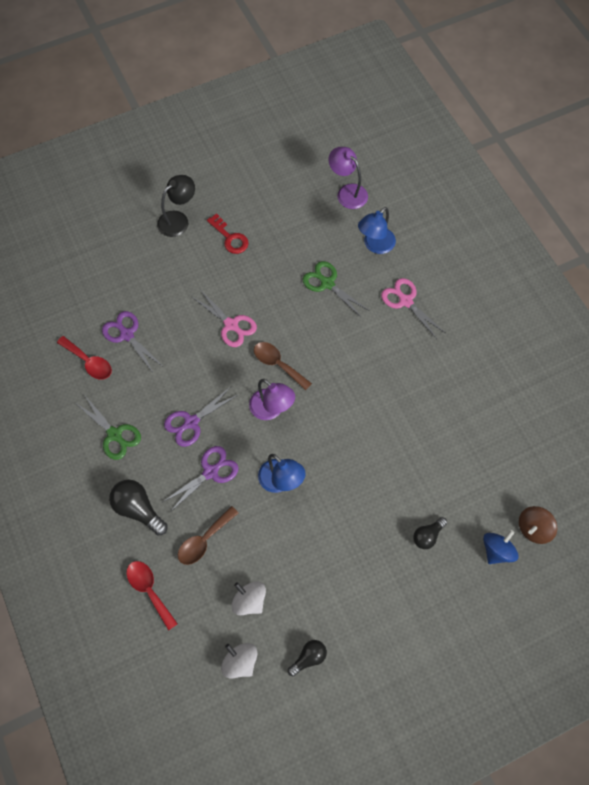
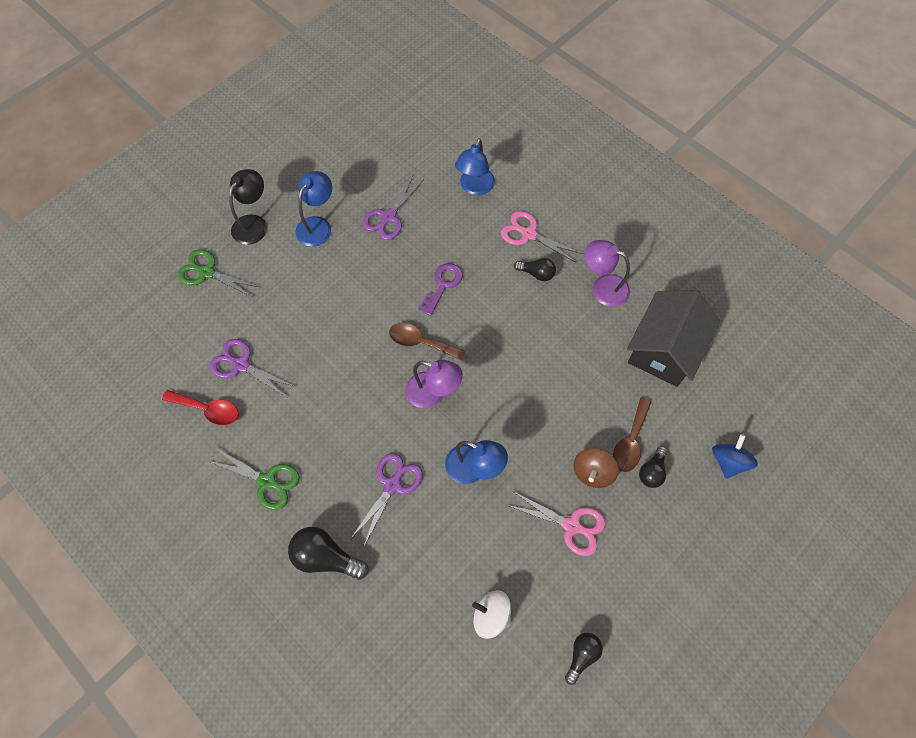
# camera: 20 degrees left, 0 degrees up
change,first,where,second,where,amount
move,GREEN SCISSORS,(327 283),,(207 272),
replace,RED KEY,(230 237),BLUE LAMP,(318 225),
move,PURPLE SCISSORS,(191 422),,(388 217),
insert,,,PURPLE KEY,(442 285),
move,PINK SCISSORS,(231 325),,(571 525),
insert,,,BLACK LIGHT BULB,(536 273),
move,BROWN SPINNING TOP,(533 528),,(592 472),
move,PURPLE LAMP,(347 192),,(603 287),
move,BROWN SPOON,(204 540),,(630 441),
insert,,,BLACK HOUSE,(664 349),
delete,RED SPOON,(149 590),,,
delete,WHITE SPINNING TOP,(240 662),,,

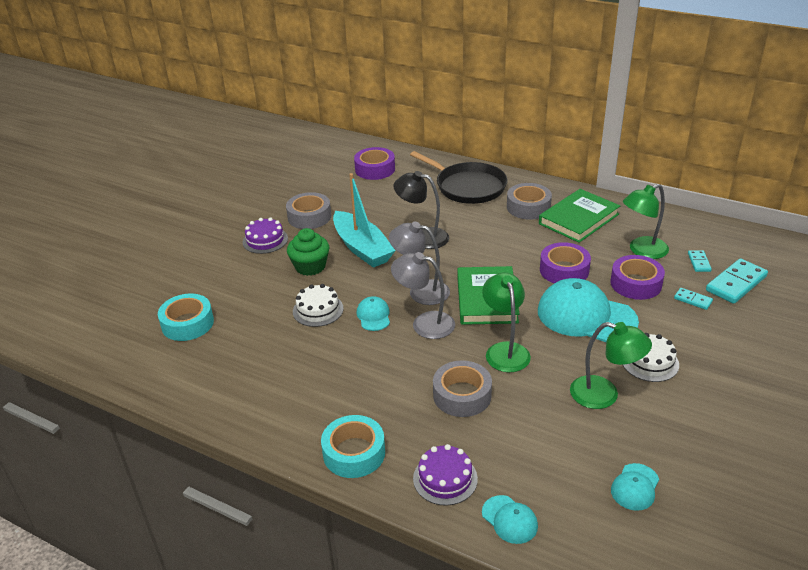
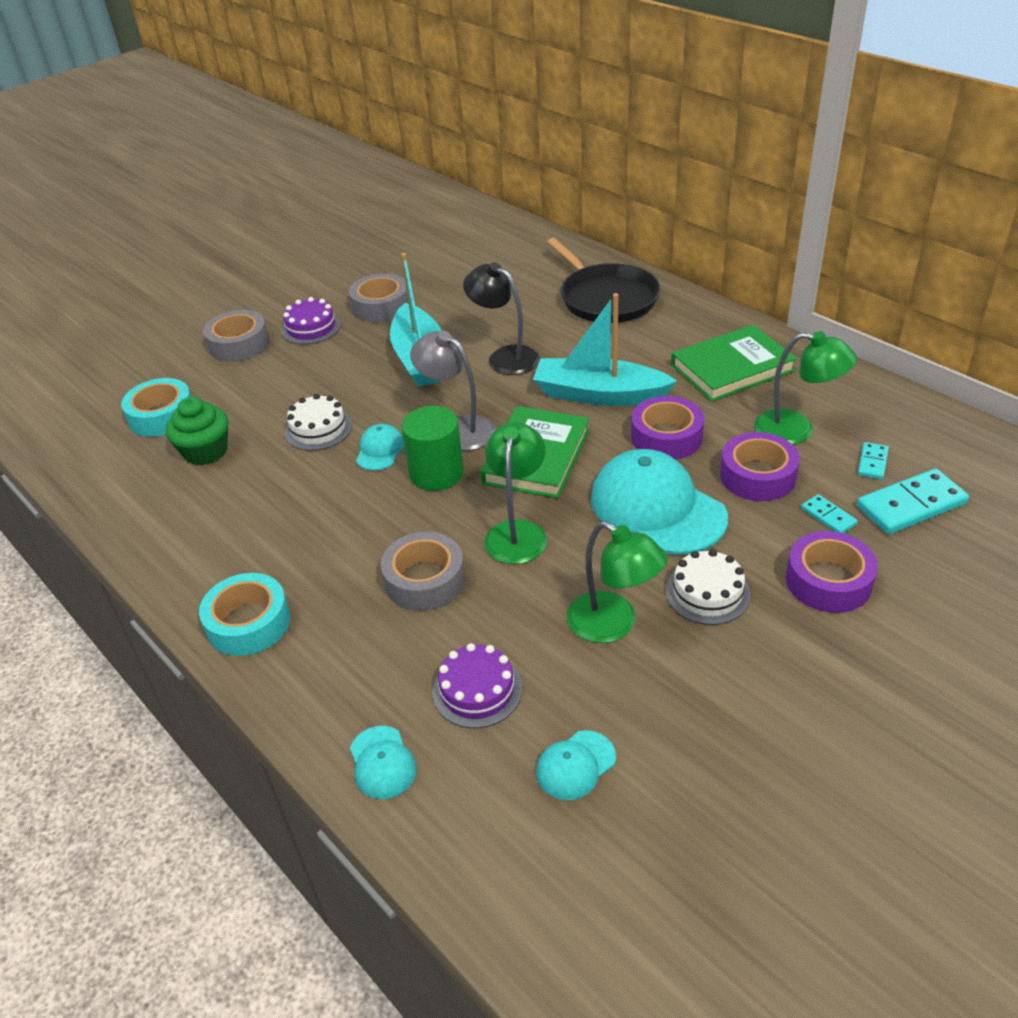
# camera: 20 degrees right, 5 degrees up
change,first,where,second,where,amount
move,GREEN CUPCAKE,(310 266),,(205 451),
move,GREY TAPE,(528 207),,(239 344),
replace,GREY LAMP,(424 323),GREEN CYLINDER,(436 473),
move,PURPLE CAKE,(445 478),,(477 690),
insert,,,TURQUOISE BOAT,(599 395),
rotate,GREEN LAMP,(642 251),,(796 430),150 degrees counterclockwise
move,PURPLE TAPE,(375 169),,(828 581),

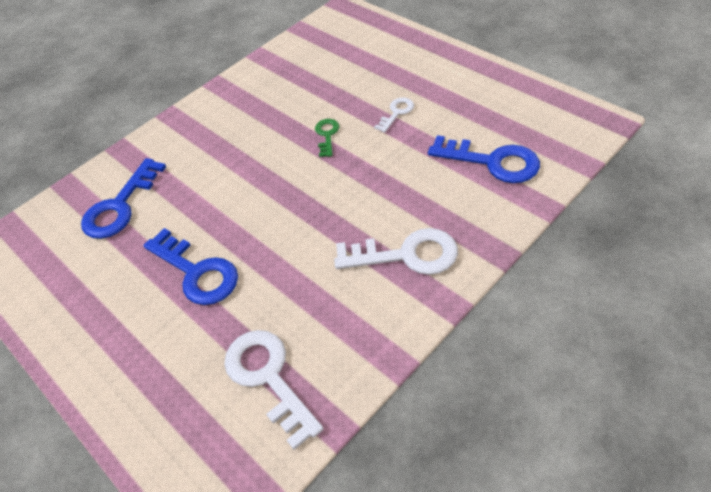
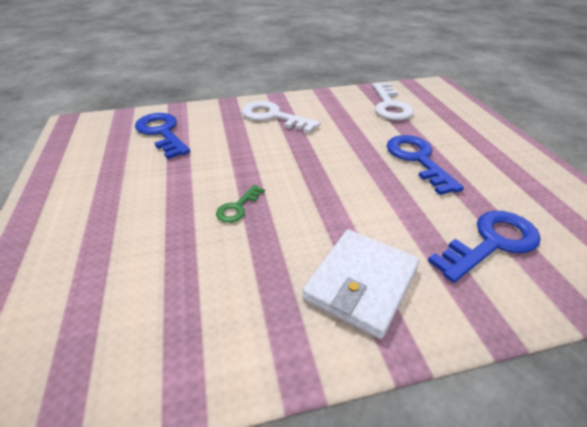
# camera: 155 degrees left, 10 degrees down
change,first,where,second,where,amount
insert,,,WHITE WALLET,(361 283),
delete,WHITE KEY,(396 113),,,

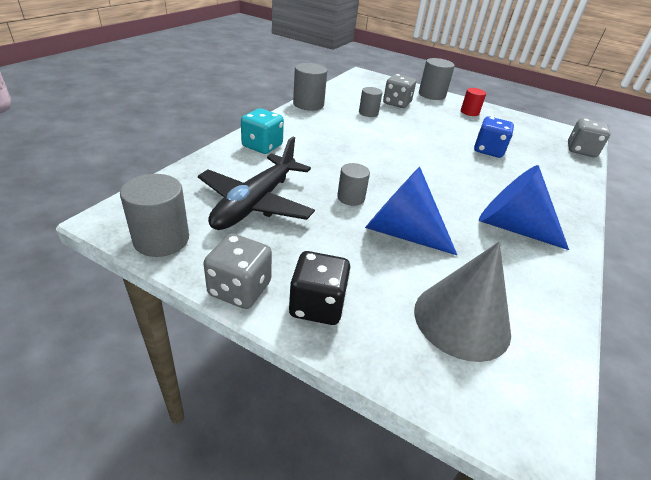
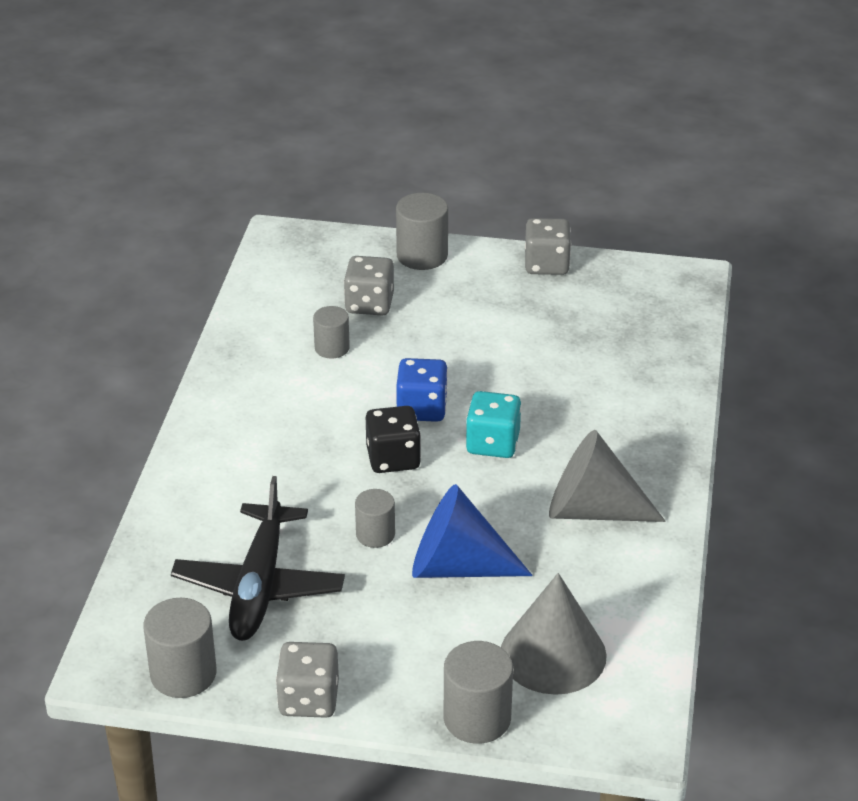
# camera: 15 degrees left, 0 degrees up
change,first,where,second,where,amount
move,BLACK DICE,(317 305),,(393 458),
move,BLUE DICE,(488 150),,(422 409),
move,GREY CYLINDER,(308 104),,(477 718),
move,TURQUOISE DICE,(262 146),,(493 443),
move,GREY DICE,(581 150),,(546 265),
recolor,BLUE CONE,(511 227),GREY CONE,(592 510),
delete,RED CYLINDER,(469 112),,,

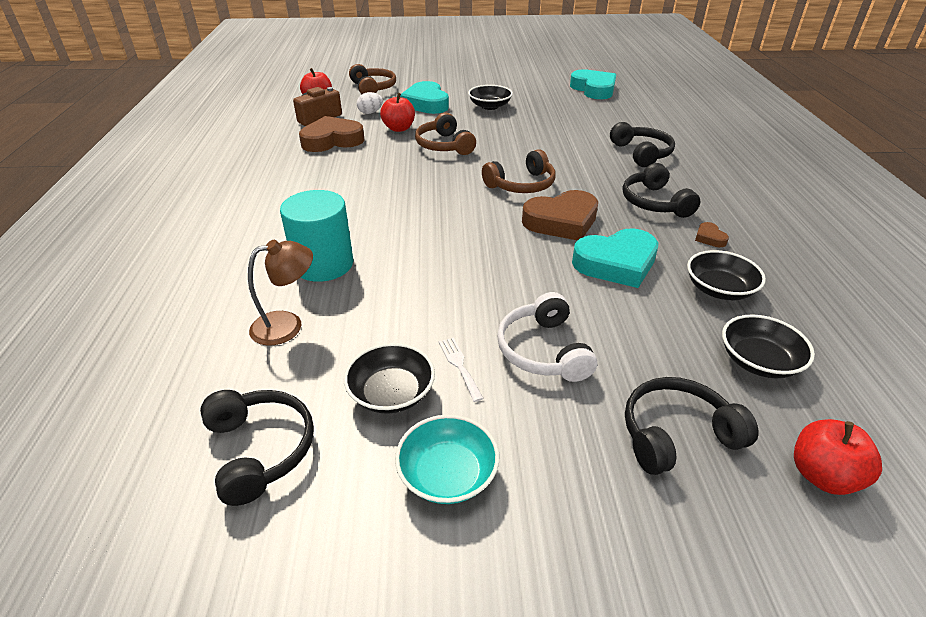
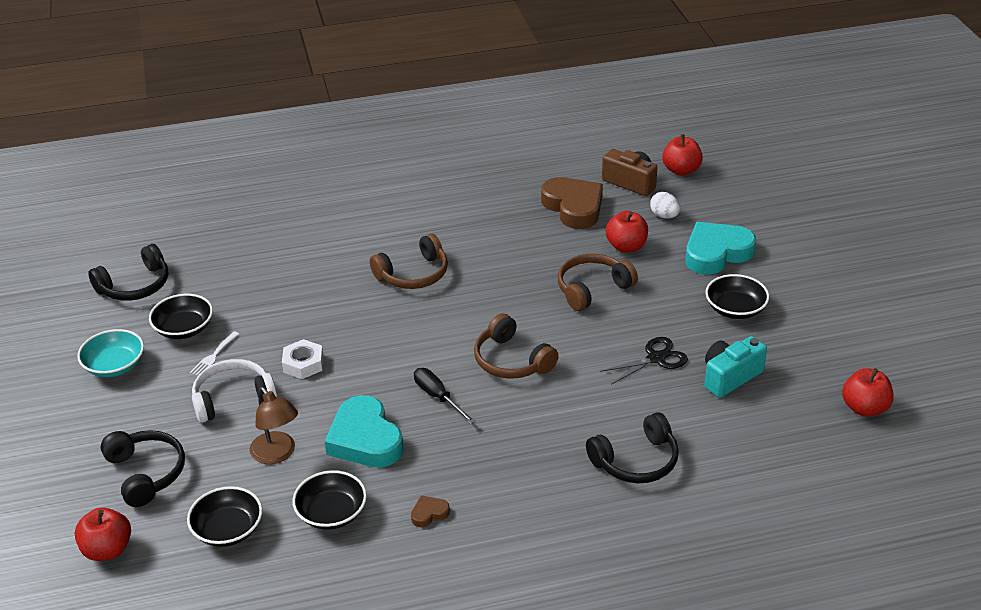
# camera: 80 degrees right, 0 degrees up
change,first,where,second,where,amount
rotate,WHITE FORK,(459 365),,(213 356),150 degrees clockwise
move,BROWN LAMP,(287 325),,(277 454),
insert,,,WHITE NUT,(303 364),
move,BROWN HEADPHONES,(373 88),,(413 274),
replace,BROWN HEART,(561 221),BLACK SCREWDRIVER,(438 397),
insert,,,BLACK SCISSORS,(655 358),
insert,,,TURQUOISE CAMERA,(730 377),
replace,TURQUOISE HEART,(594 89),RED APPLE,(864 408),
delete,TURQUOISE CYLINDER,(323 264),,,
delete,BLACK HEADPHONES,(654 203),,,

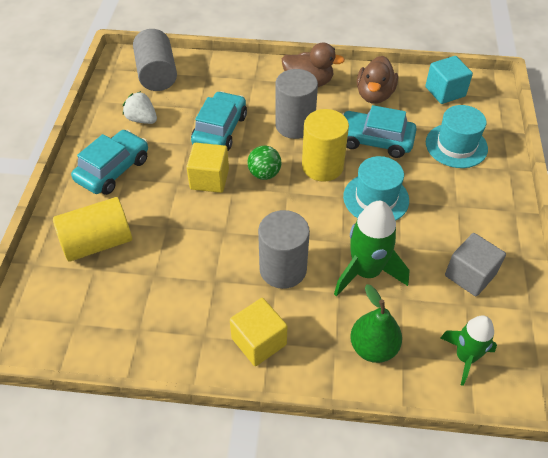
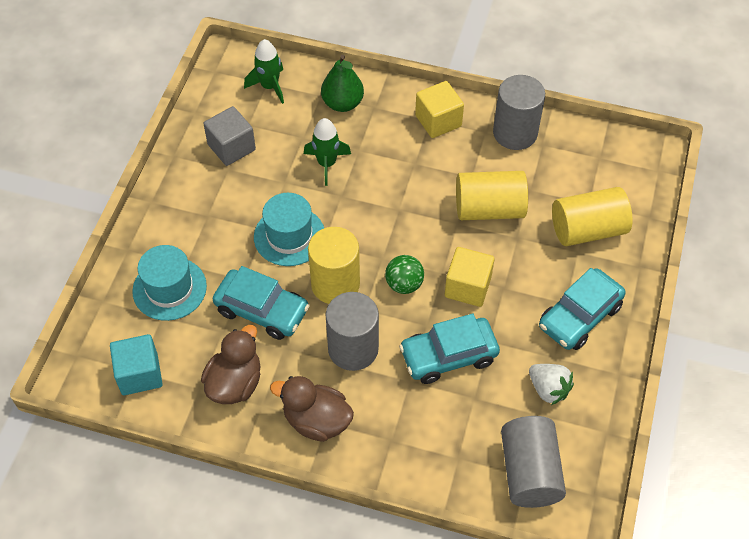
# camera: 170 degrees left, 5 degrees up
change,first,where,second,where,amount
resize,GREEN ROCKET,(366 272),,(327 164),x0.66
rotate,TURQUOISE CAR,(220 130),,(448 356),45 degrees clockwise
insert,,,YELLOW CYLINDER,(489 209),
move,GREY CYLINDER,(283 269),,(515 133),

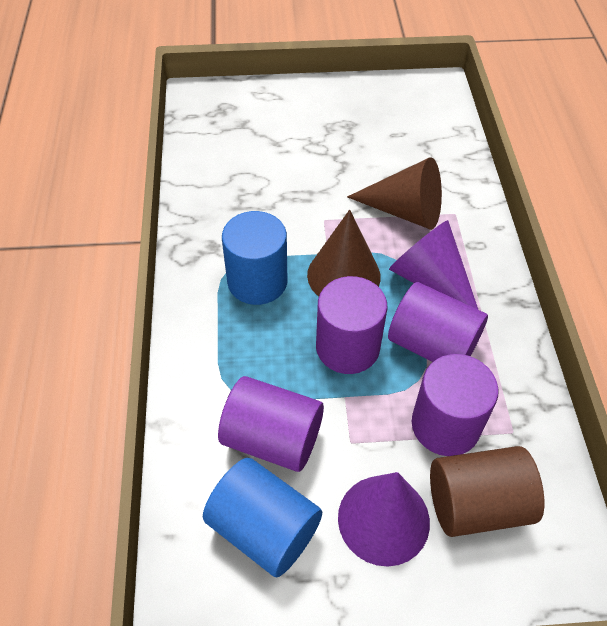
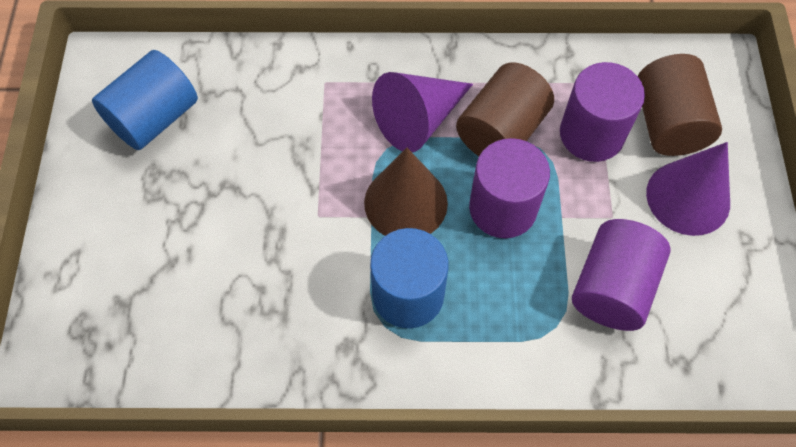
# camera: 85 degrees left, 10 degrees up
change,first,where,second,where,amount
move,BLUE CYLINDER,(264 528),,(154 118),
recolor,PURPLE CYLINDER,(432 345),BROWN CYLINDER,(501 131),
delete,BROWN CONE,(405 211),,,

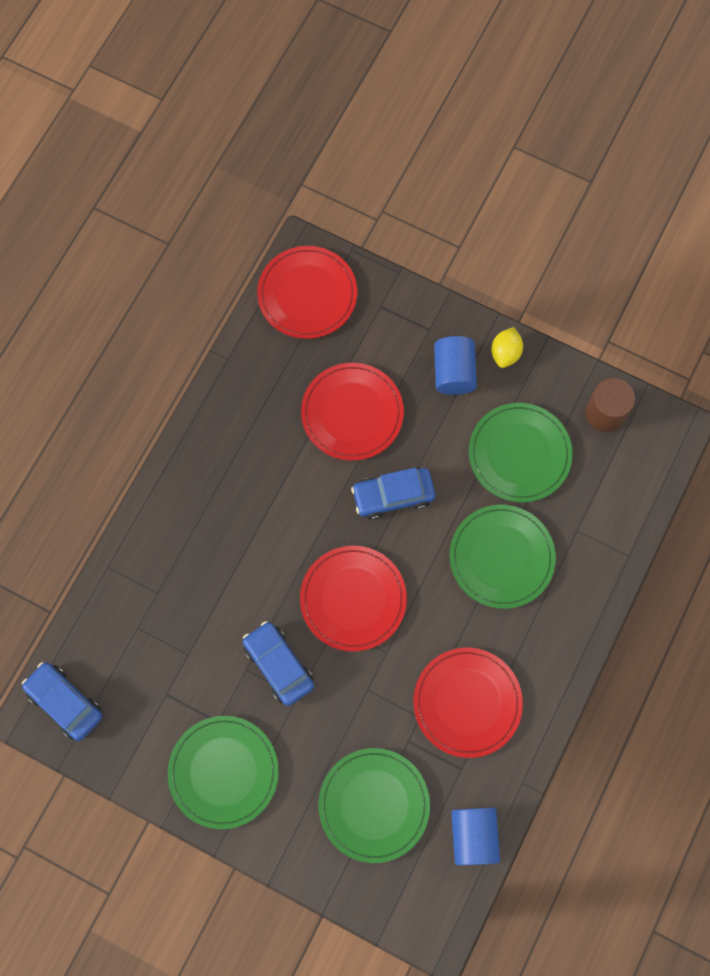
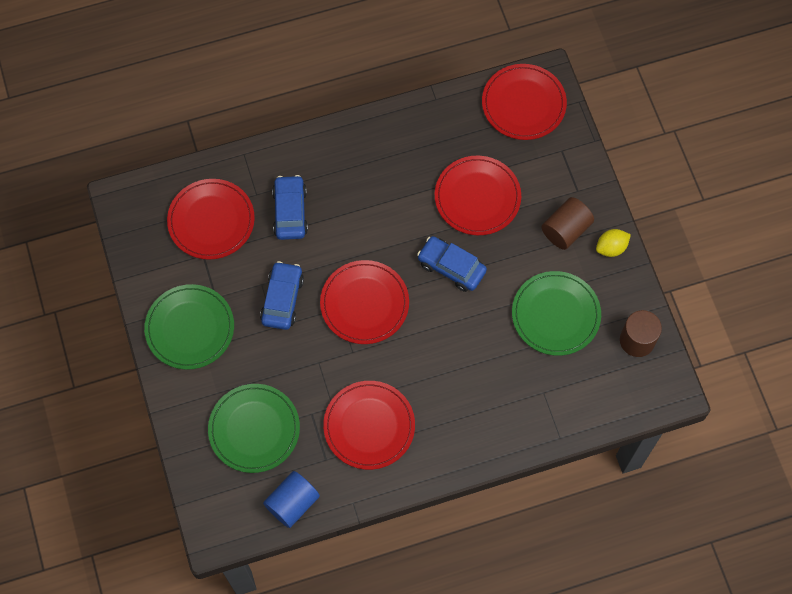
# camera: 45 degrees right, 5 degrees down
change,first,where,second,where,amount
insert,,,RED PLATE,(211 221),
move,BLUE CAR,(65 702),,(290 212),
recolor,BLUE CYLINDER,(453 372),BROWN CYLINDER,(566 230),
delete,GREEN PLATE,(501 557),,,

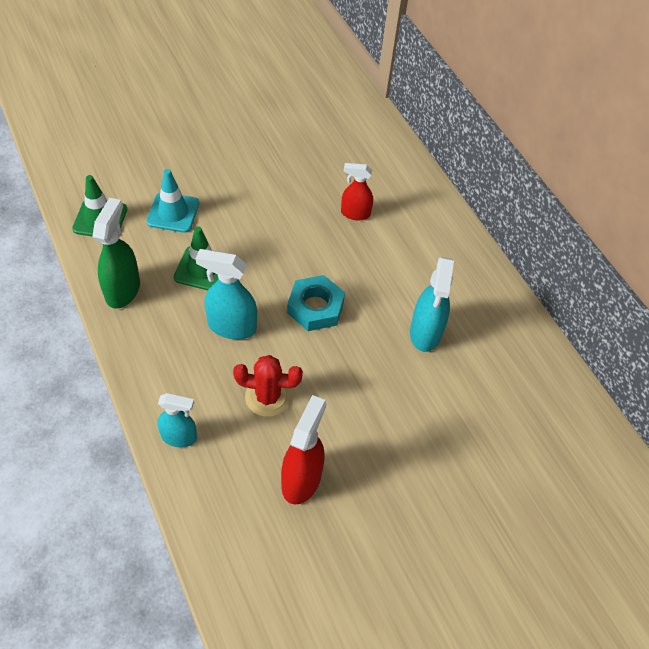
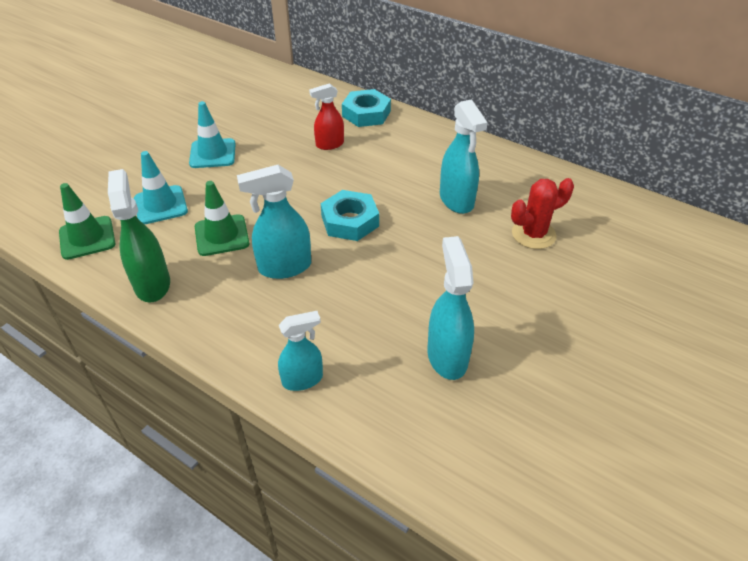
# camera: 25 degrees left, 10 degrees down
change,first,where,second,where,amount
insert,,,TURQUOISE TRAFFIC CONE,(213 154),
insert,,,TURQUOISE NUT,(366 113),
recolor,RED SPRAY BOTTLE,(301 479),TURQUOISE SPRAY BOTTLE,(447 356),
move,RED CACTUS,(267 397),,(533 234),

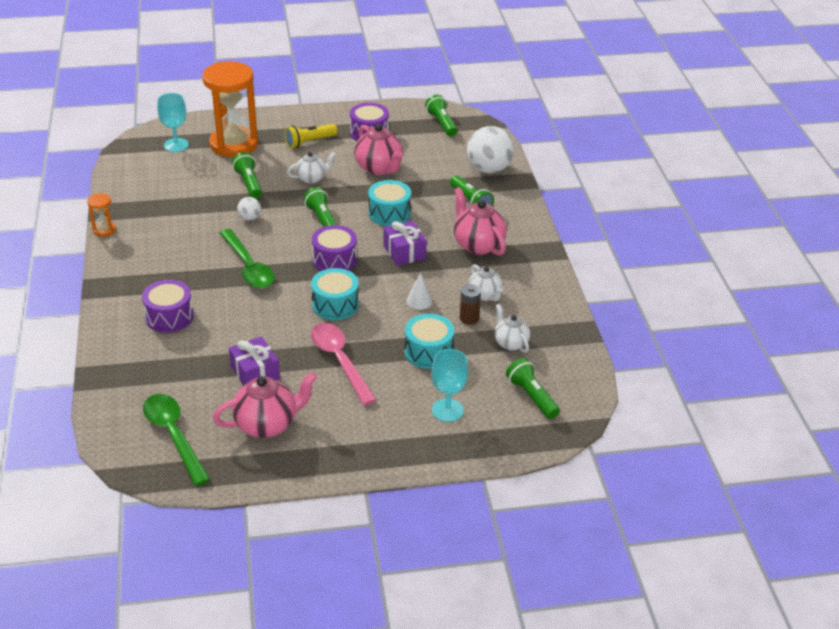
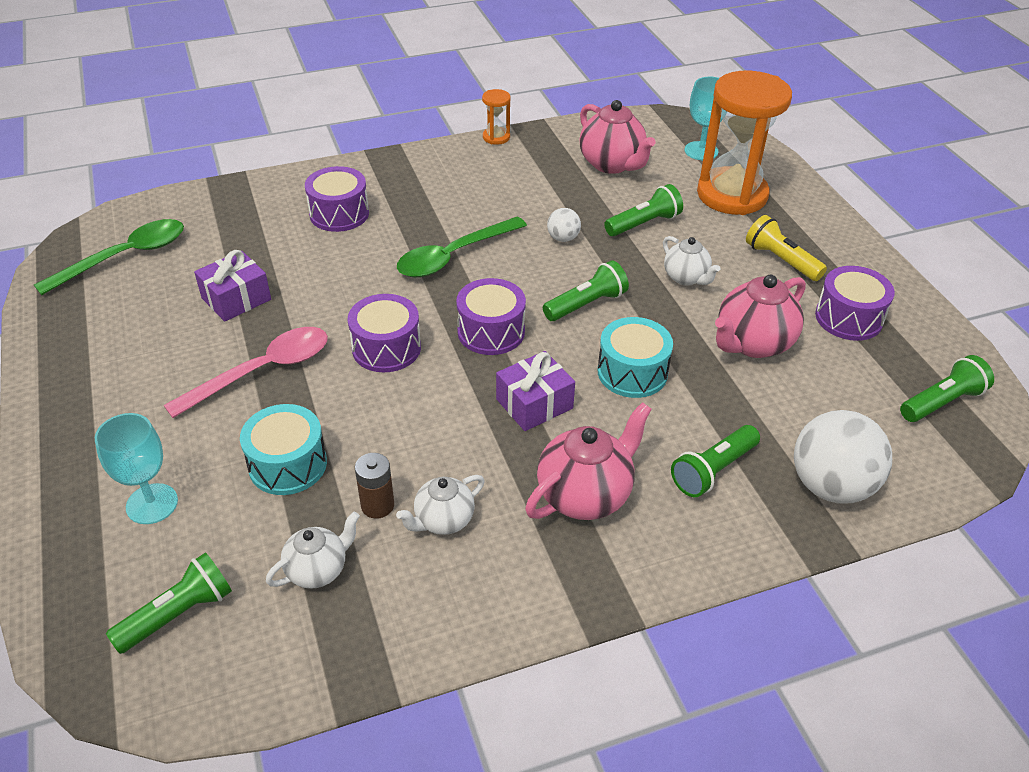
# camera: 80 degrees right, 5 degrees up
change,first,where,second,where,amount
recolor,TURQUOISE DRUM,(335 305),PURPLE DRUM,(386 348),
move,PINK TEAPOT,(267 424),,(612 164),
delete,WHITE CONE,(419 301),,,

